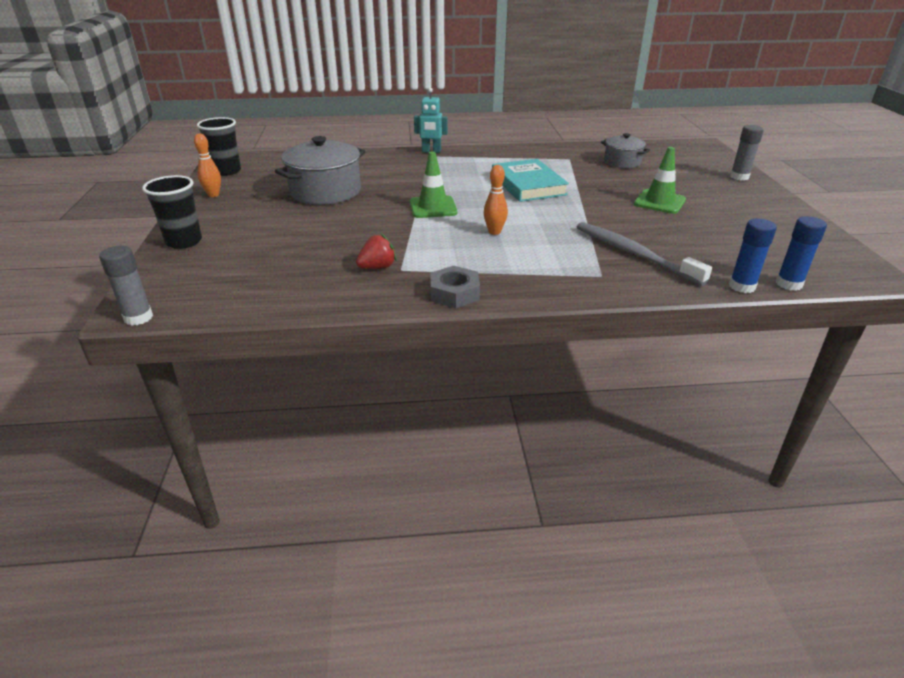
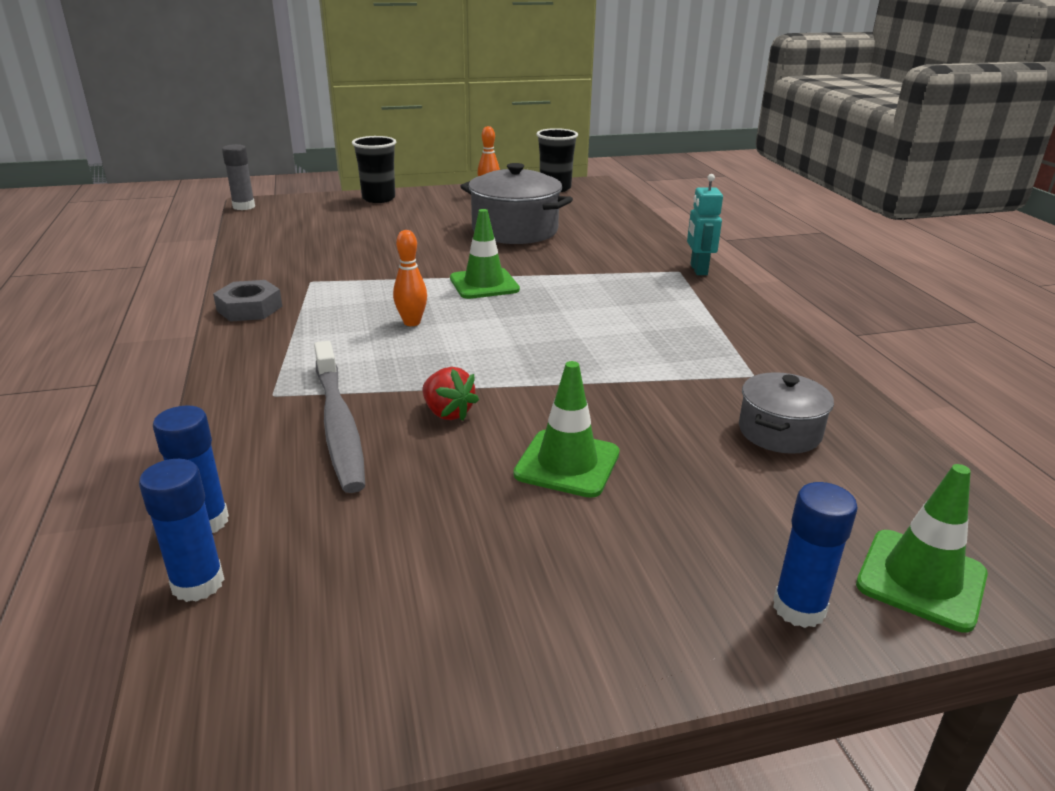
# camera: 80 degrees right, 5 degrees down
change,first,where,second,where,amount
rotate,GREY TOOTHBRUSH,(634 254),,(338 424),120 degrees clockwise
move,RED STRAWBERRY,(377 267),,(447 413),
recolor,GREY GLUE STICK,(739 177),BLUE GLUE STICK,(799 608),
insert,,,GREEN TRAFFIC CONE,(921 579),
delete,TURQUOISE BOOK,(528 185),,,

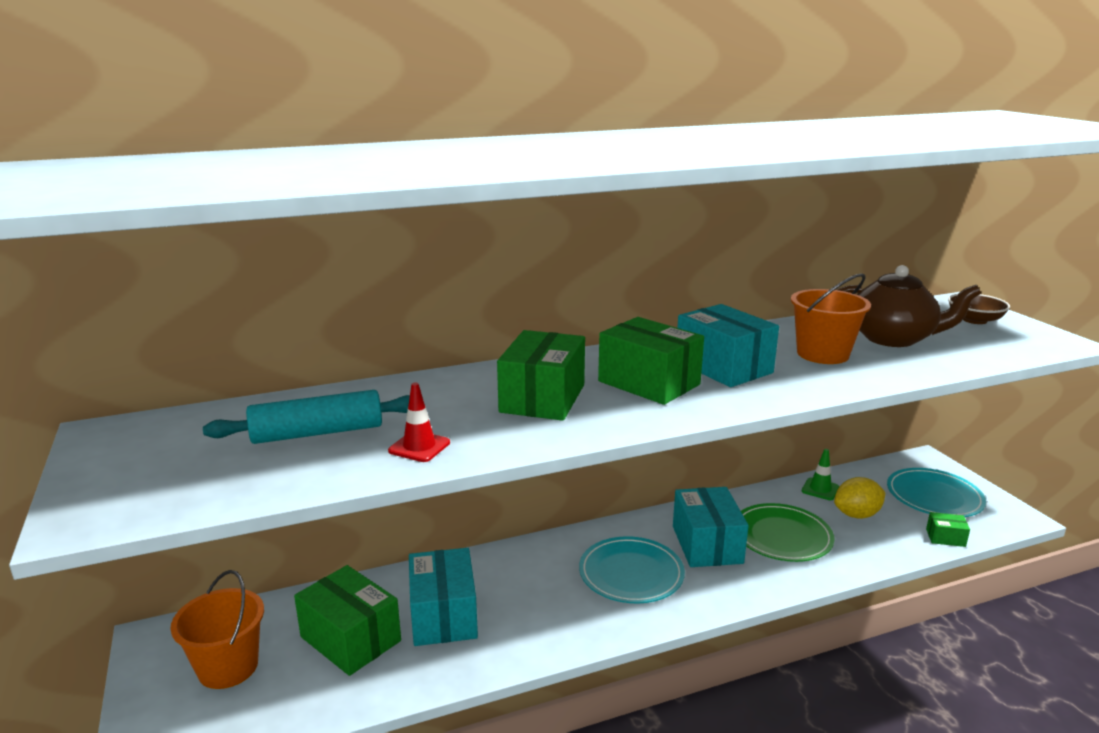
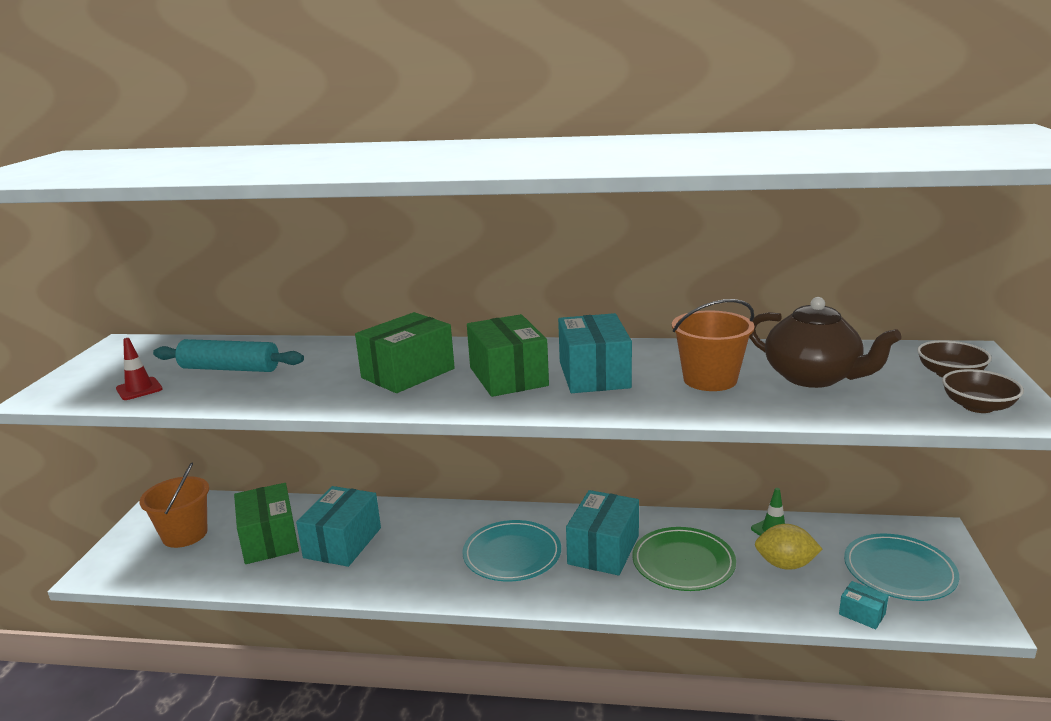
# camera: 30 degrees right, 0 degrees up
change,first,where,second,where,amount
move,RED TRAFFIC CONE,(419 447),,(139 389),
recolor,GREEN BOX,(945 537),TURQUOISE BOX,(862 614),
insert,,,BROWN BOWL,(978 406),

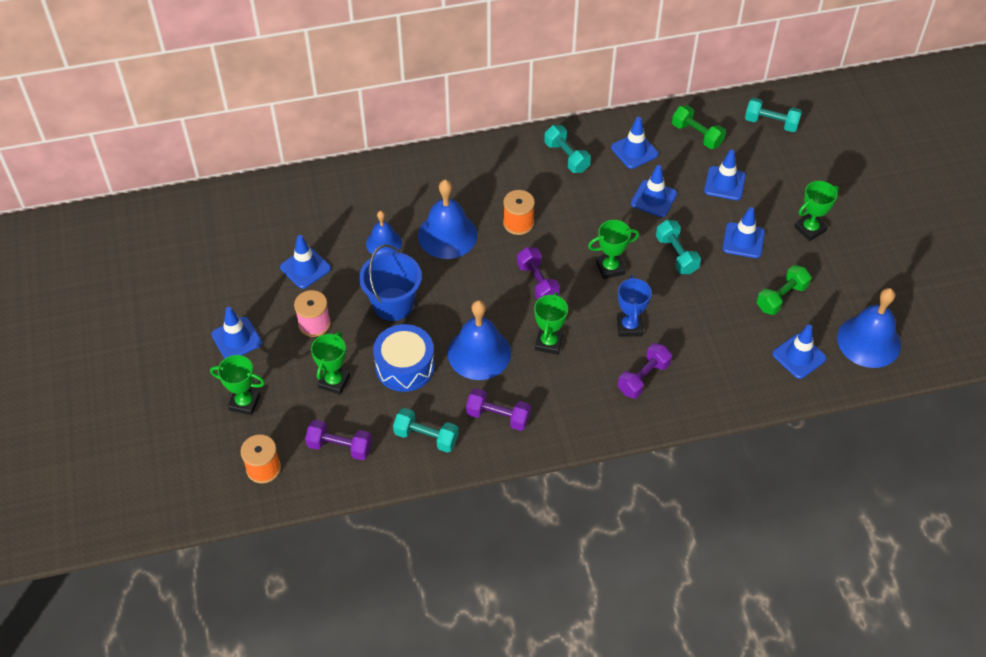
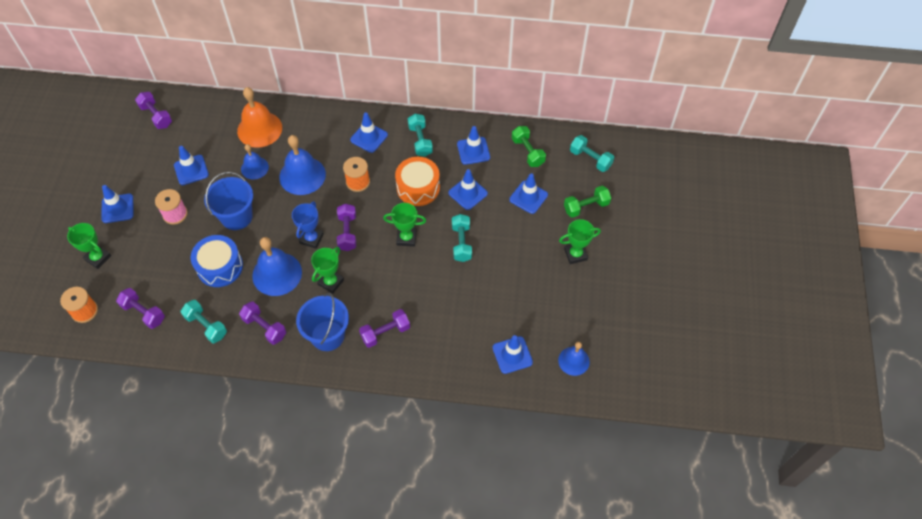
# camera: 20 degrees right, 5 degrees up
change,first,where,second,where,amount
insert,,,PURPLE DUMBBELL,(156 116),
insert,,,ORANGE BELL,(259 129),
move,BLUE TROPHY,(629 326),,(311 239),
insert,,,BLUE BUCKET,(327 335),
move,BLUE TRAFFIC CONE,(743 240),,(369 137),
insert,,,ORANGE DRUM,(418 187),
resize,BLUE BELL,(869 341),,(573 361),x0.60
move,GREEN DUMBBELL,(781 297),,(586 207),
delete,GREEN TROPHY,(334 381),,,

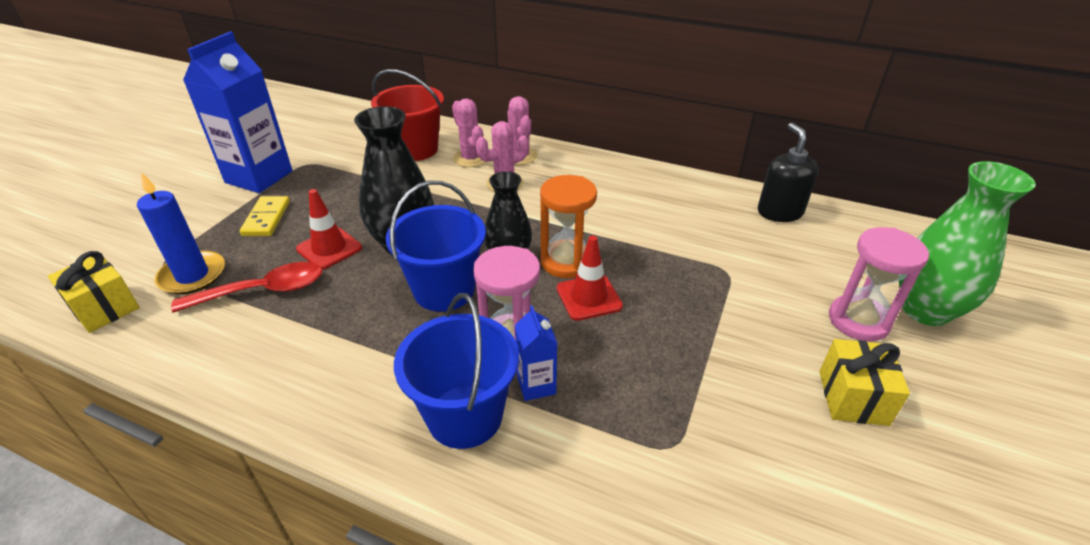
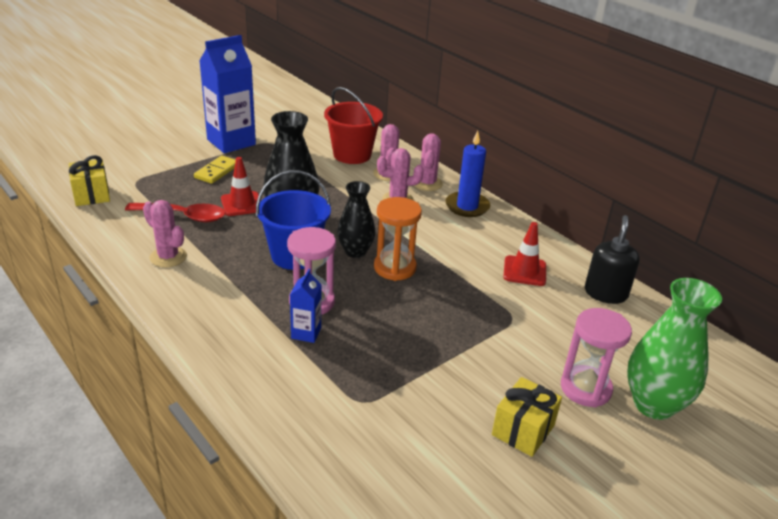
# camera: 25 degrees right, 5 degrees down
change,first,where,second,where,amount
insert,,,PINK CACTUS,(168 257),
move,BLUE CANDLE,(192 276),,(467 206),
move,RED TRAFFIC CONE,(589 297),,(524 271),
delete,BLUE BUCKET,(465 416),,,

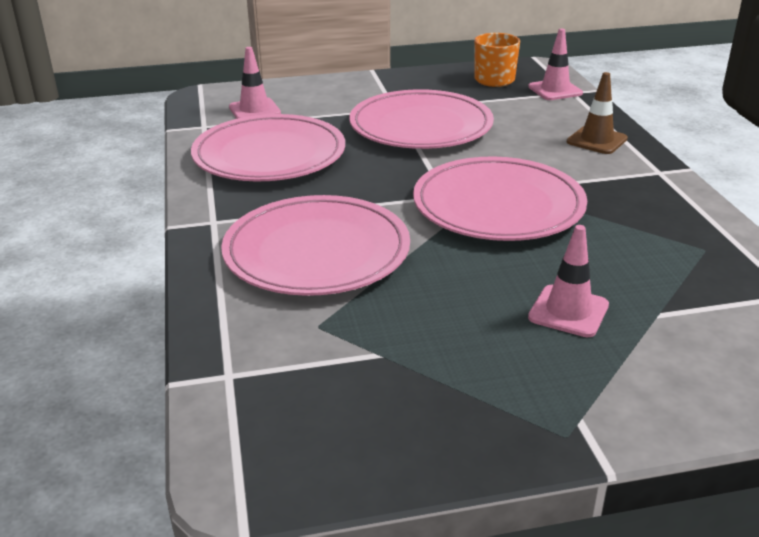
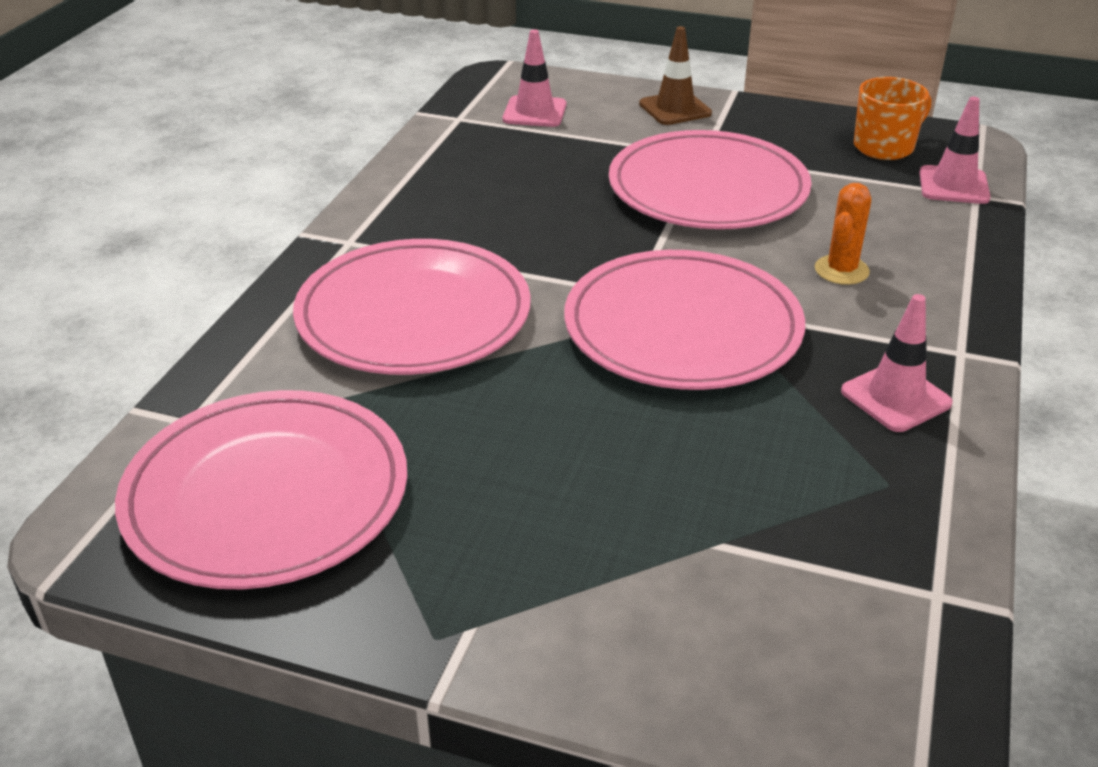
# camera: 30 degrees right, 5 degrees up
change,first,where,second,where,amount
move,PINK PLATE,(269 155),,(267 495),
move,BROWN TRAFFIC CONE,(597 140),,(675 109),
insert,,,ORANGE CACTUS,(841 270),
move,PINK TRAFFIC CONE,(568 311),,(895 397),

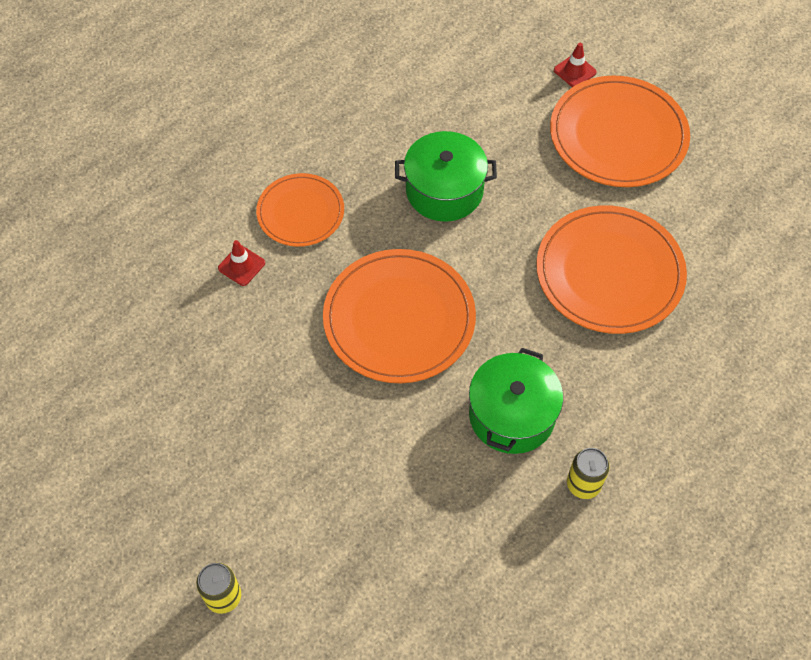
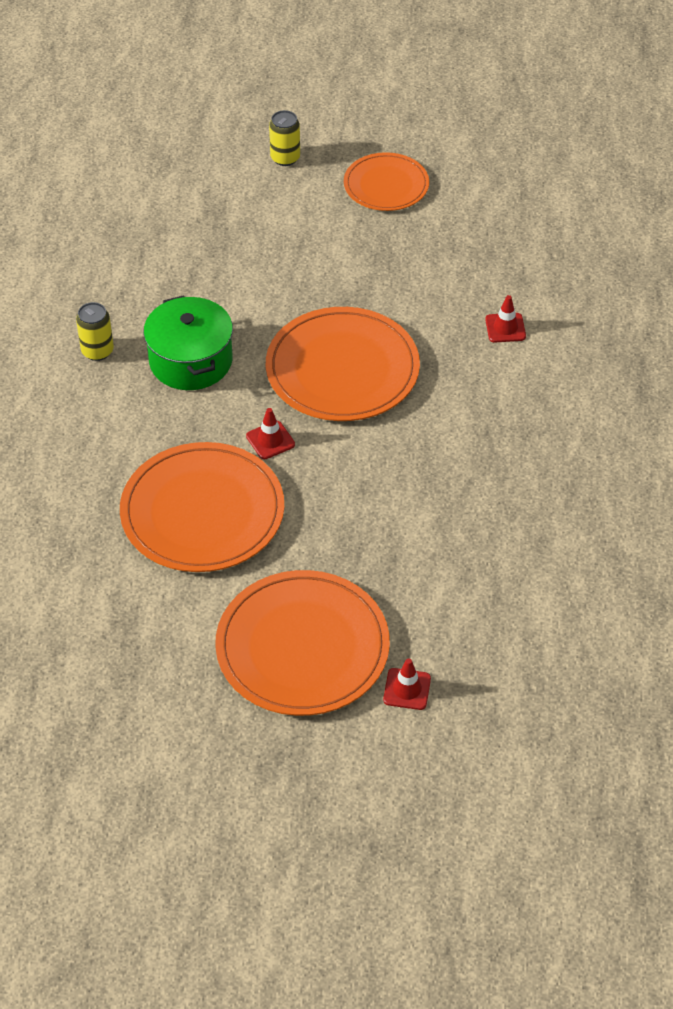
# camera: 140 degrees right, 10 degrees down
change,first,where,second,where,amount
insert,,,RED TRAFFIC CONE,(270 440),
move,ORANGE PLATE,(300 212),,(386 185),
delete,GREEN POT,(444 190),,,

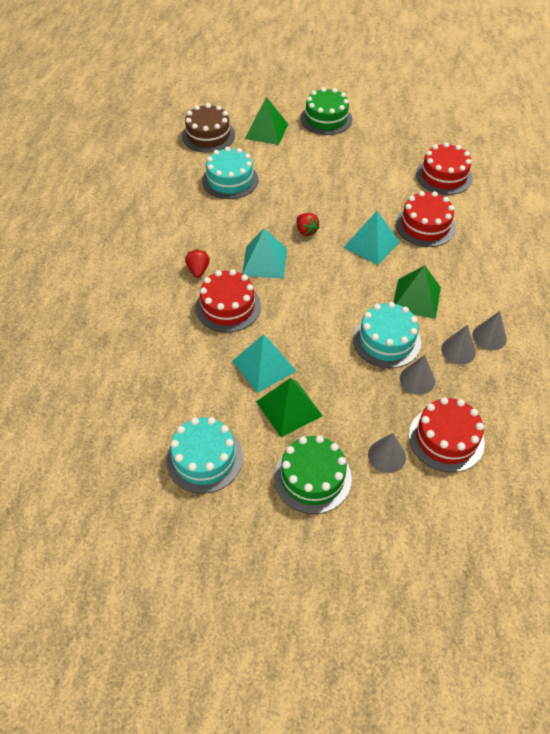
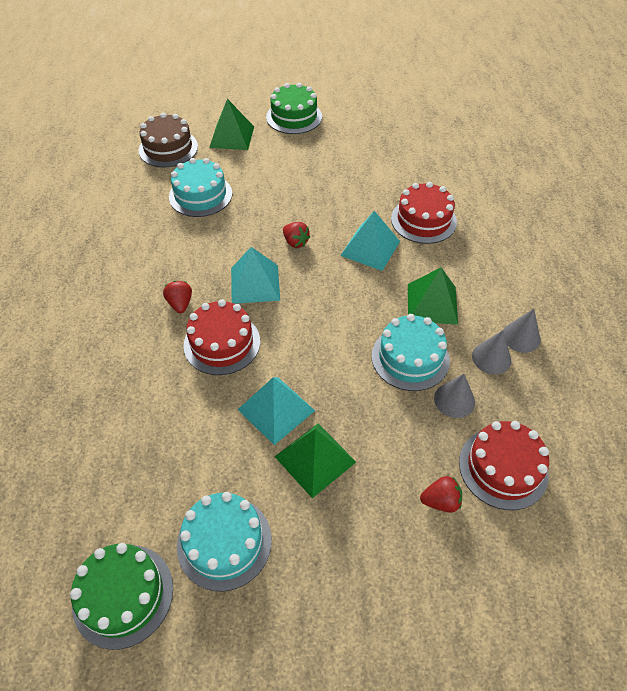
# camera: 10 degrees left, 0 degrees up
change,first,where,second,where,amount
move,GREEN CAKE,(312 477),,(123 595),
replace,GREY CONE,(386 456),RED STRAWBERRY,(440 501),
delete,RED CAKE,(444 176),,,

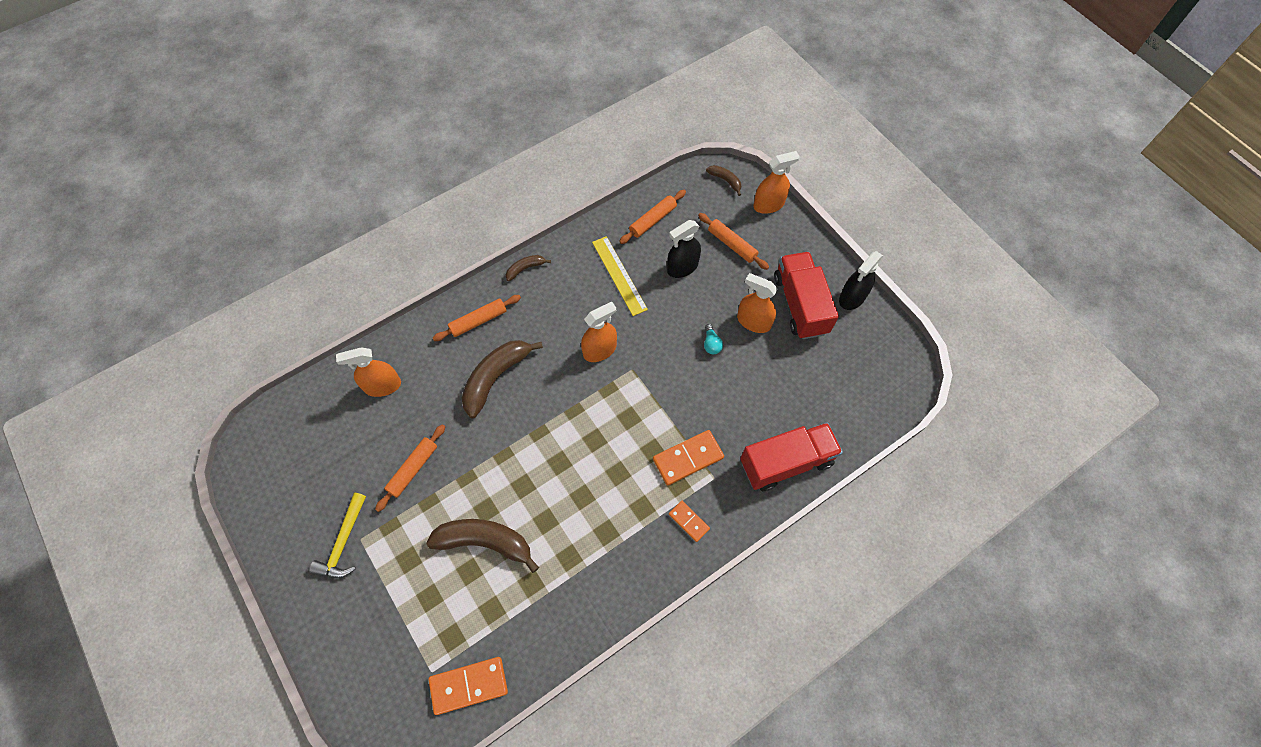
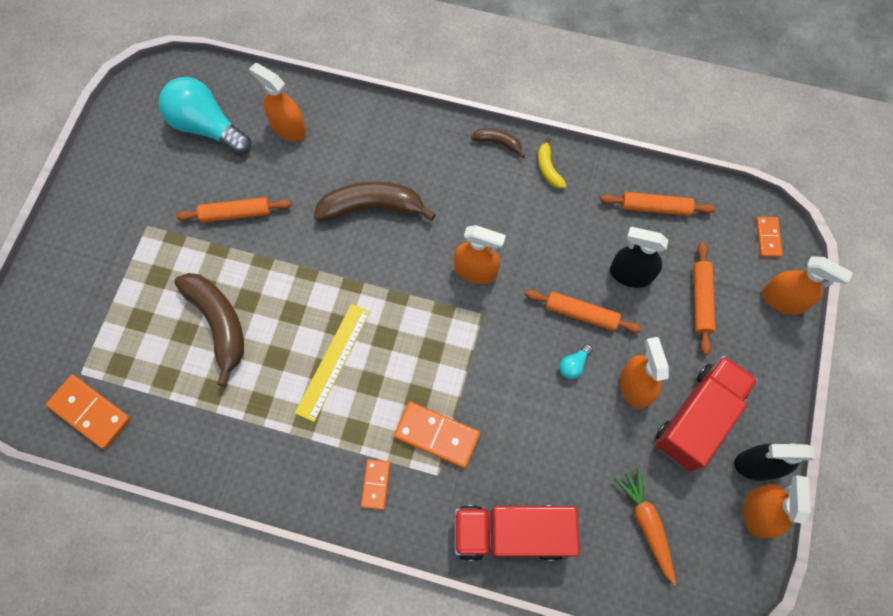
# camera: 50 degrees right, 5 degrees up
change,first,where,second,where,amount
insert,,,TURQUOISE LIGHT BULB,(207 127),
move,YELLOW RULER,(619 275),,(333 361),
rotate,RED TRUCK,(786 462),,(511 533),150 degrees clockwise
move,ORANGE ROLLING PIN,(478 321),,(581 314),
insert,,,YELLOW BANANA,(548 169),
insert,,,ORANGE CARROT,(646 524),
insert,,,ORANGE SPRAY BOTTLE,(758 512),
replace,BROWN BANANA,(725 180),ORANGE DOMINO,(767 237),
delete,YELLOW HAMMER,(343 542),,,

